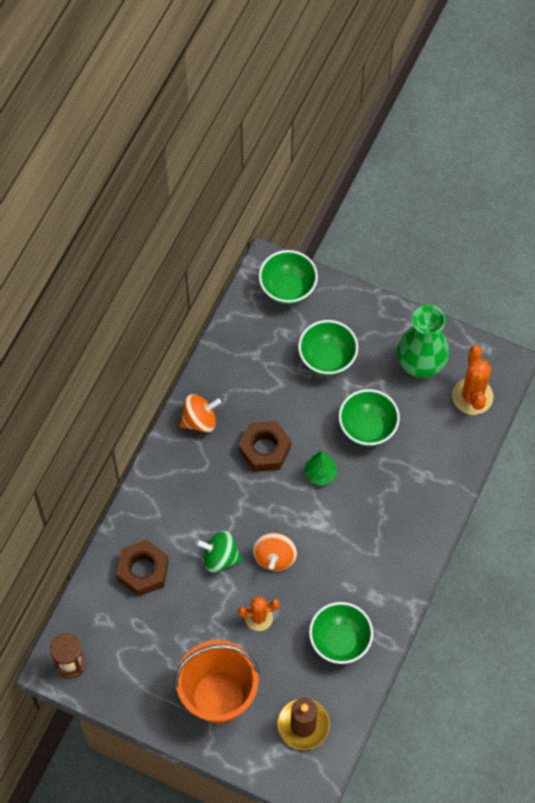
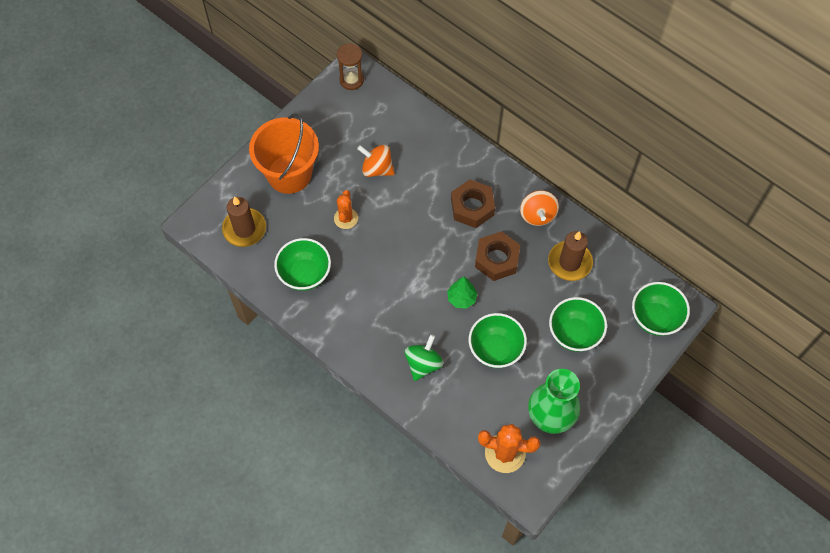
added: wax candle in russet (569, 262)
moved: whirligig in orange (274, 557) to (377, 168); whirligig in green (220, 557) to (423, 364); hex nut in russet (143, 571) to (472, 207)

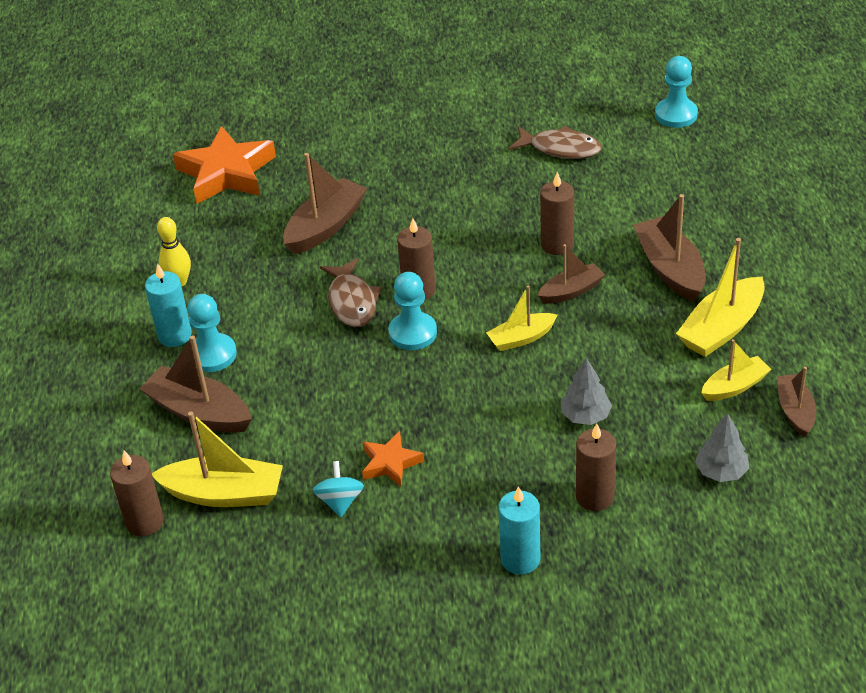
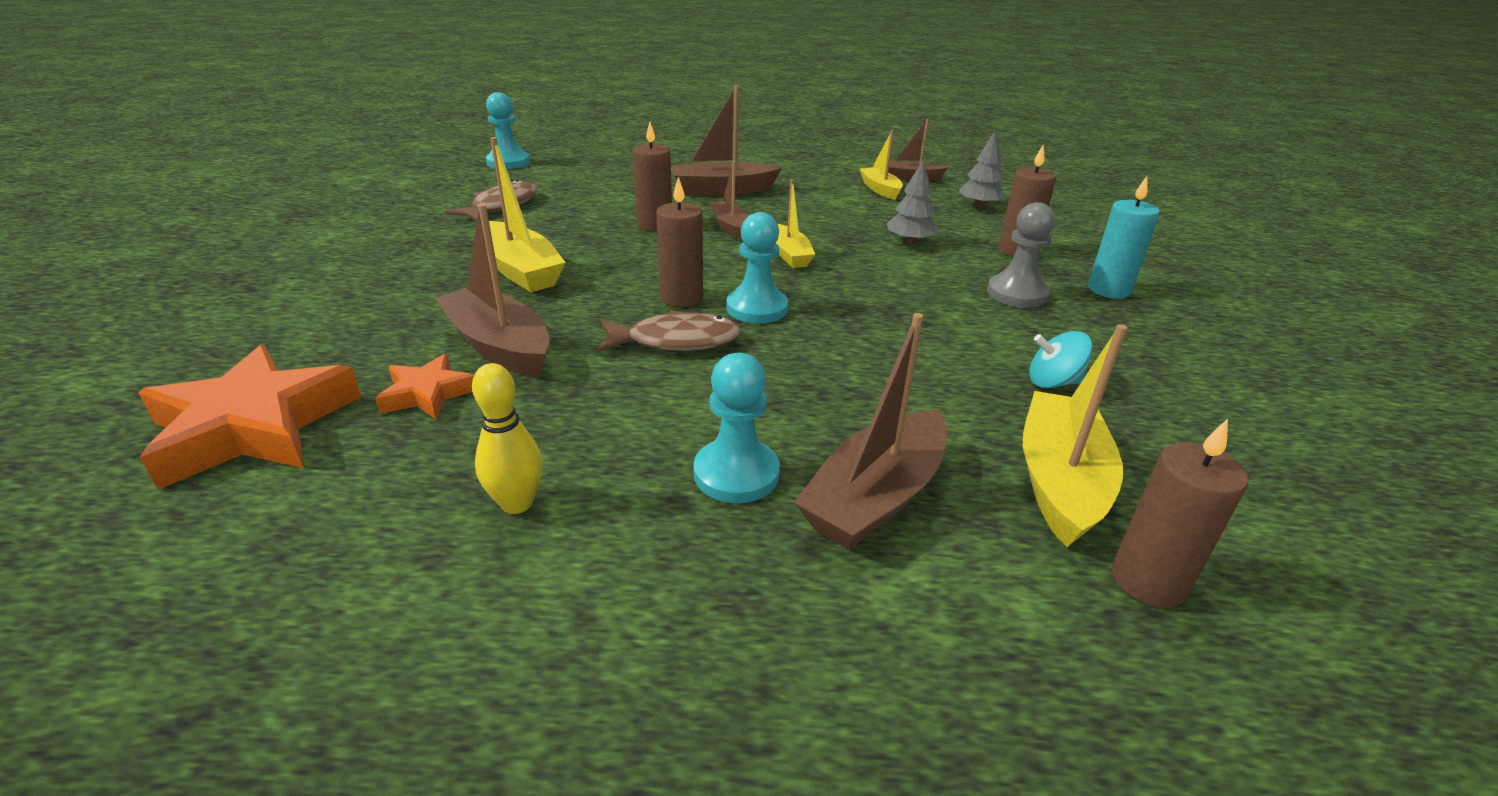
removed: wax candle in aqua (175, 335)
added: pawn in gray (1016, 294)
moved: star in orange (390, 463) to (428, 393); boat in yellow (721, 328) to (520, 270)

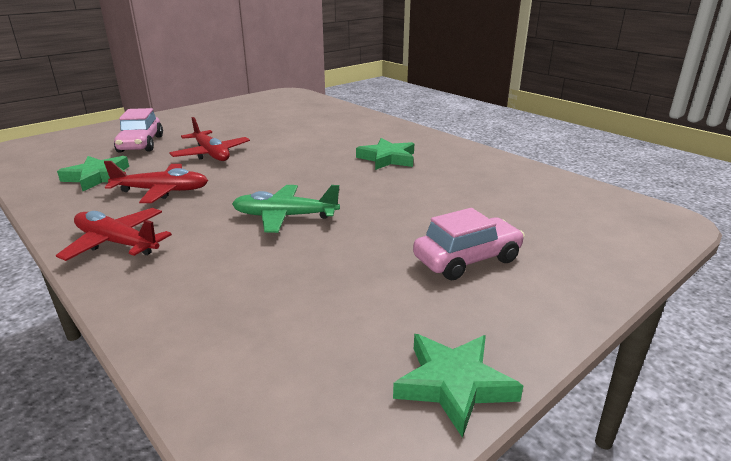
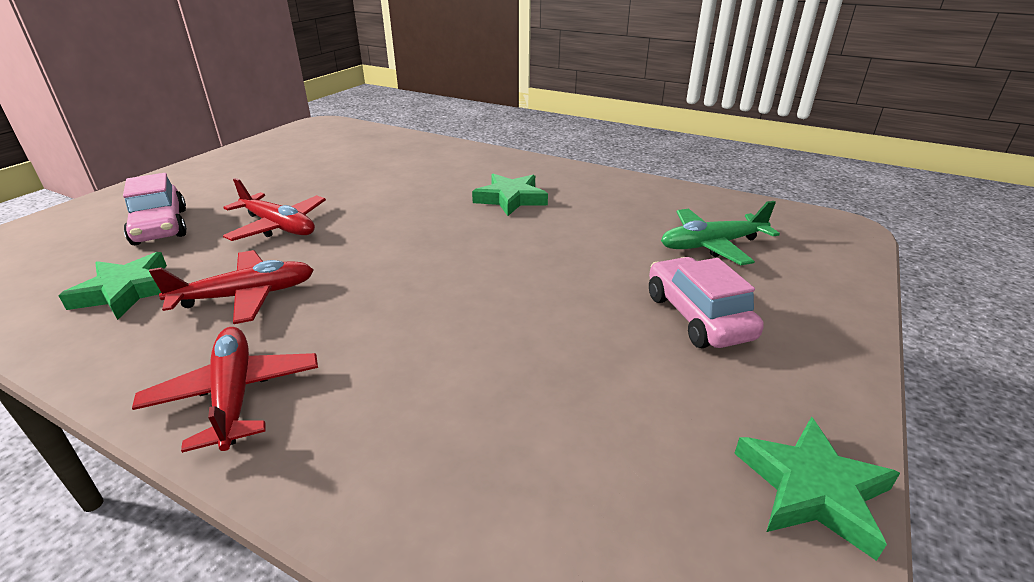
moved: aeroplane in green (285, 216) to (711, 245)
turned: aeroplane in red (116, 243) = (234, 395) 60 degrees clockwise; toy car in pink (467, 259) = (697, 316) 60 degrees counterclockwise

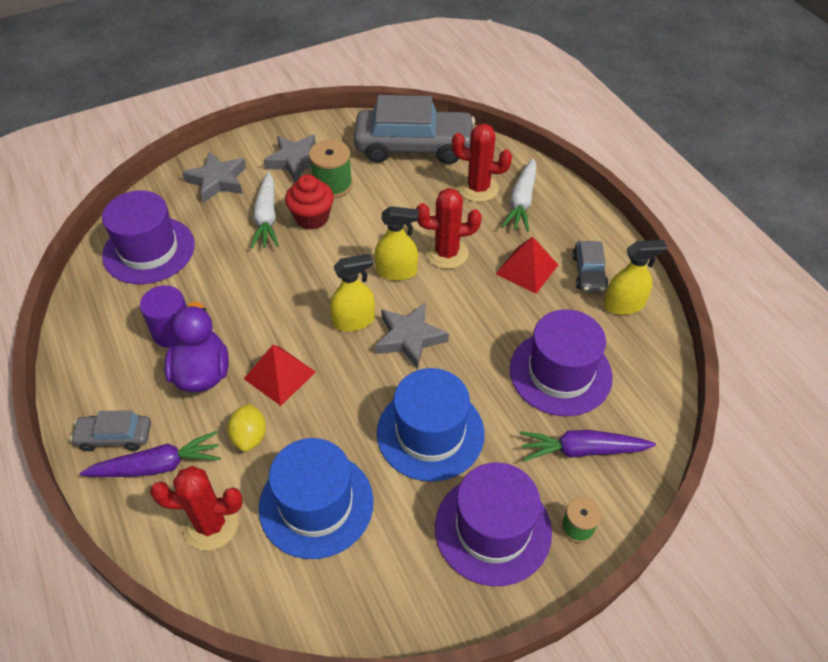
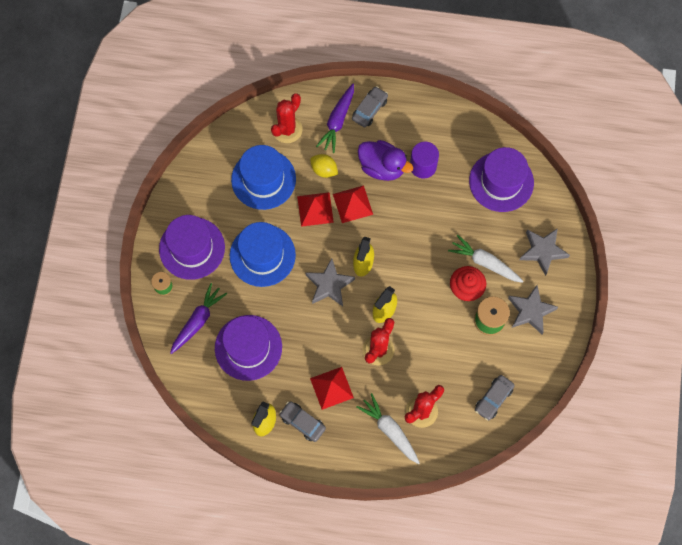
added: pyramid in red (315, 209)
resized: toy car in gray (414, 146) = (493, 399) x0.47

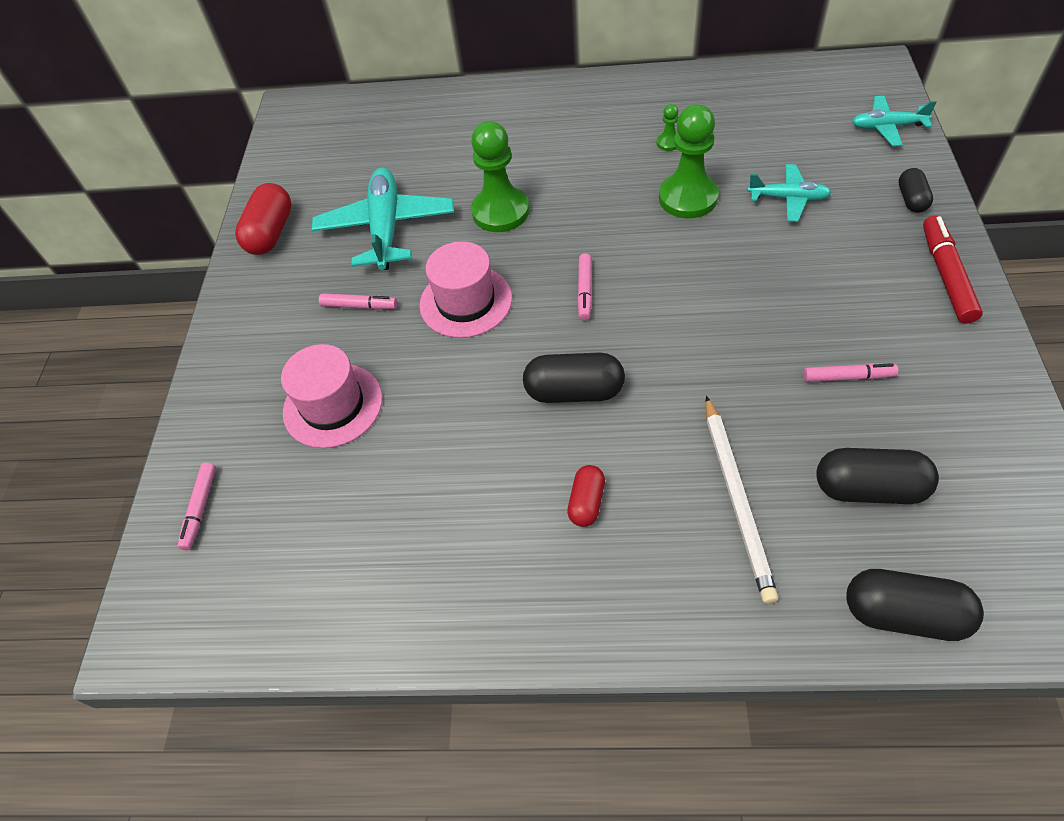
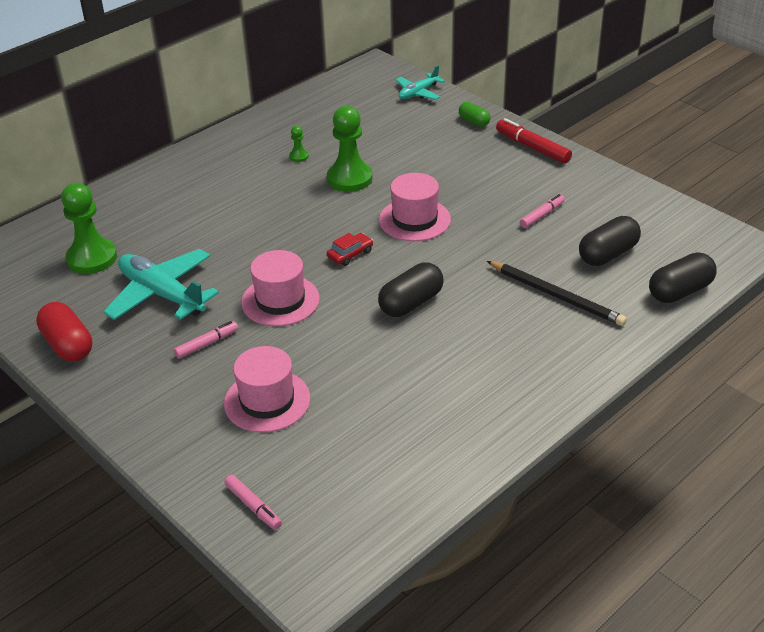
removed: pill in red (586, 502); aeroplane in aqua (788, 199)
added: hat in pink (414, 220)
moved: pawn in green (500, 211) to (92, 258)
replaced: marker in pink (585, 291) to toy car in red (350, 254)
recoloured: pill in black (911, 199) to pill in green (474, 121); pencil in white (737, 499) to pencil in black (556, 296)

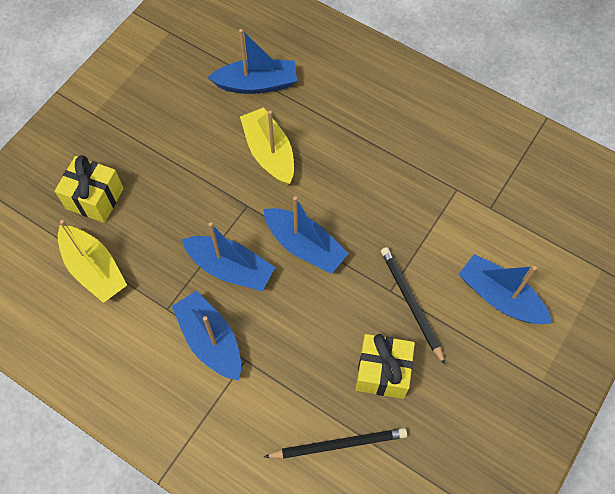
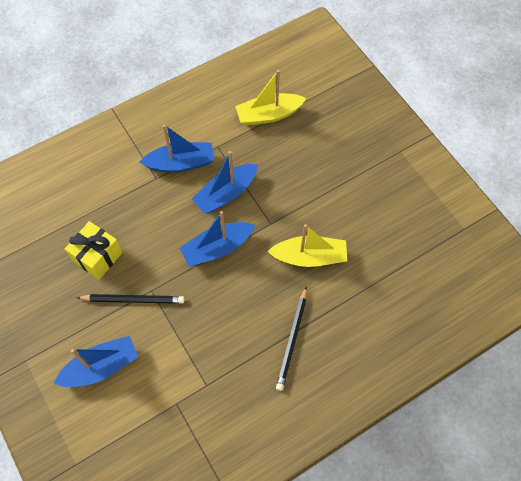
removed: gift in yellow (95, 198); boat in royal blue (256, 84)
moved: pencil in black (339, 444) to (292, 340)

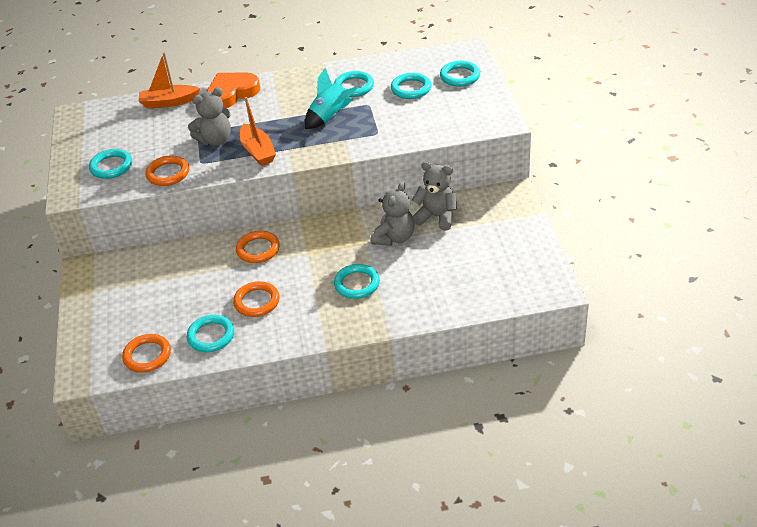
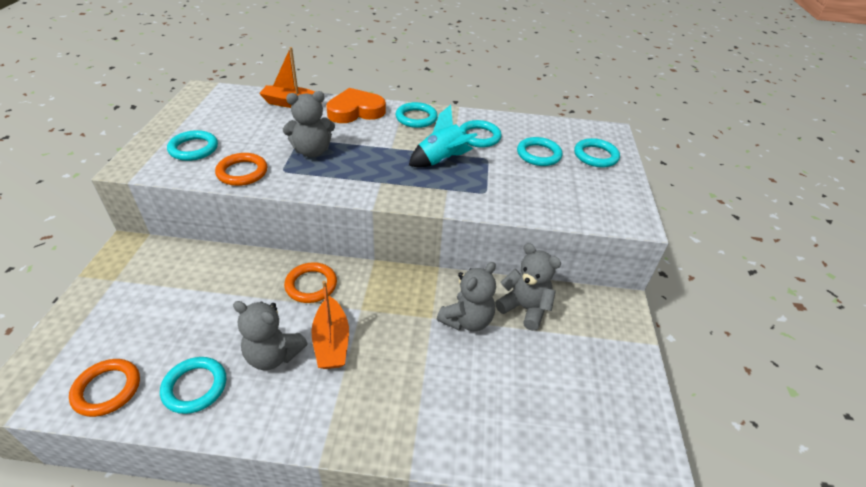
moved: boat in orange (258, 151) to (331, 342); torus in aqua (357, 284) to (416, 118)
replaced: torus in orange (257, 301) to teddy bear in gray (273, 355)

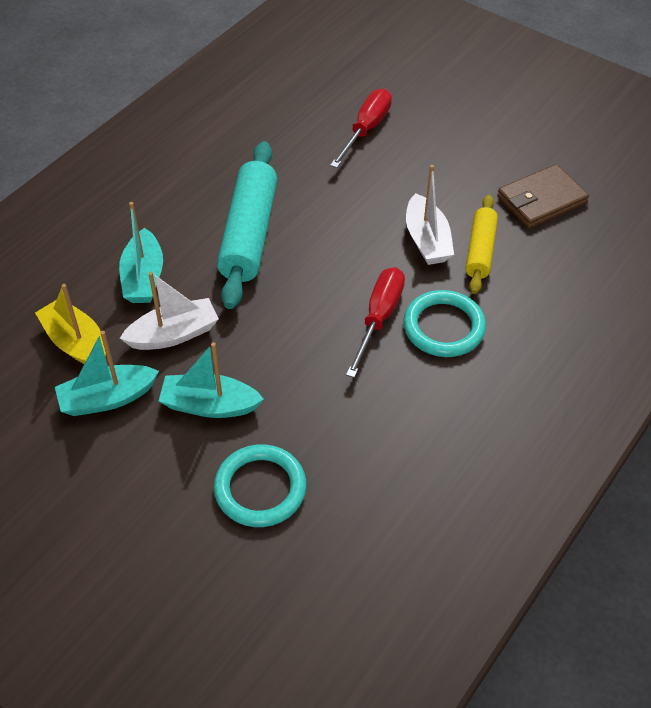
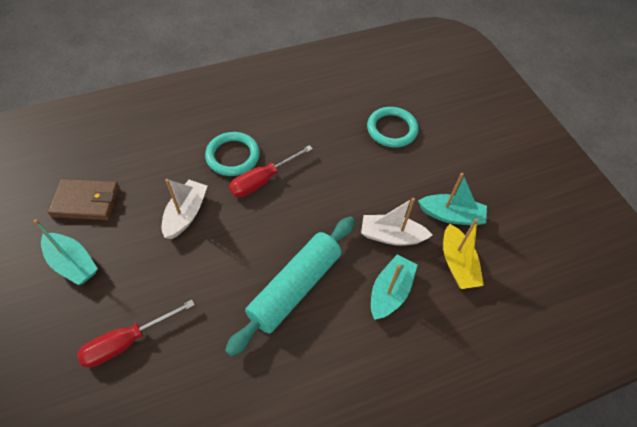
removed: dough roller in yellow (480, 250)
moved: boat in aqua (209, 405) to (73, 263)

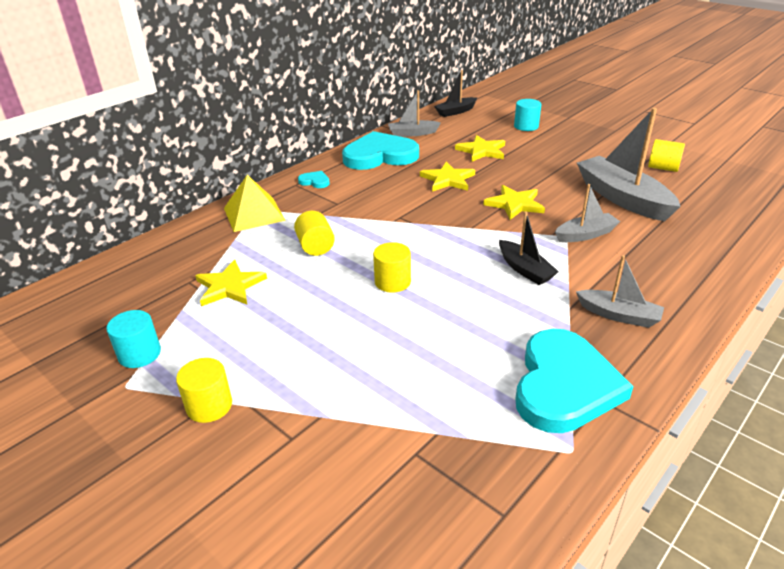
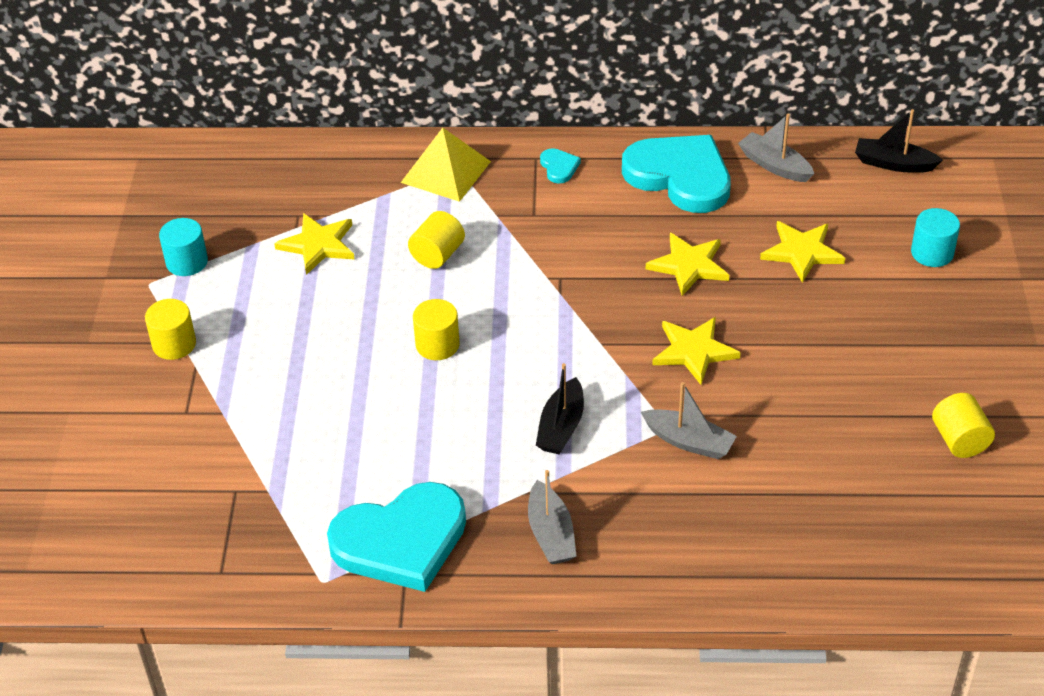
removed: boat in gray (622, 198)

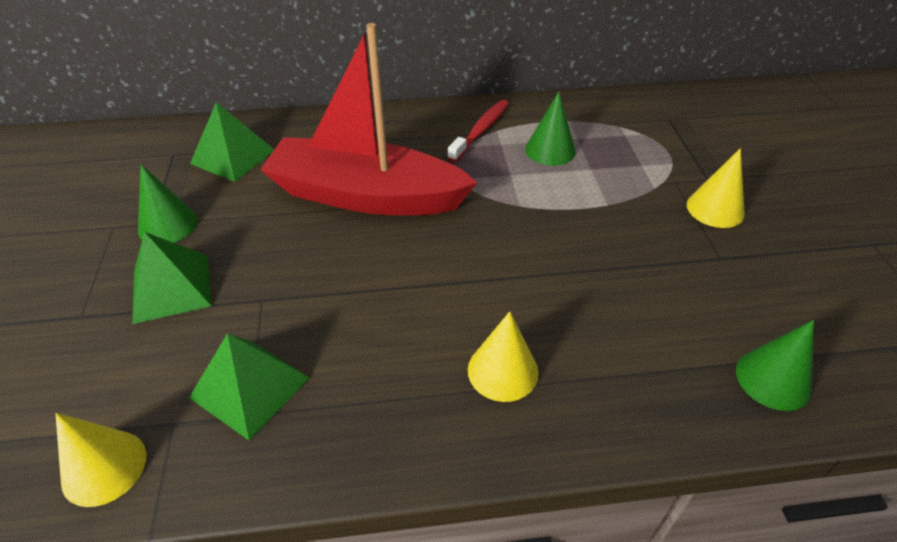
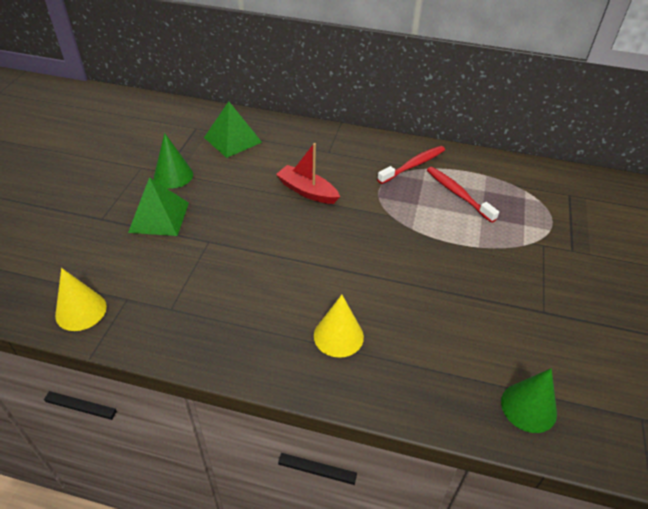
removed: pyramid in green (250, 387); solid cone in yellow (715, 209)
replaced: solid cone in green (550, 150) to tooth brush in red (458, 194)
resized: boat in red (366, 196) = (307, 191) x0.47

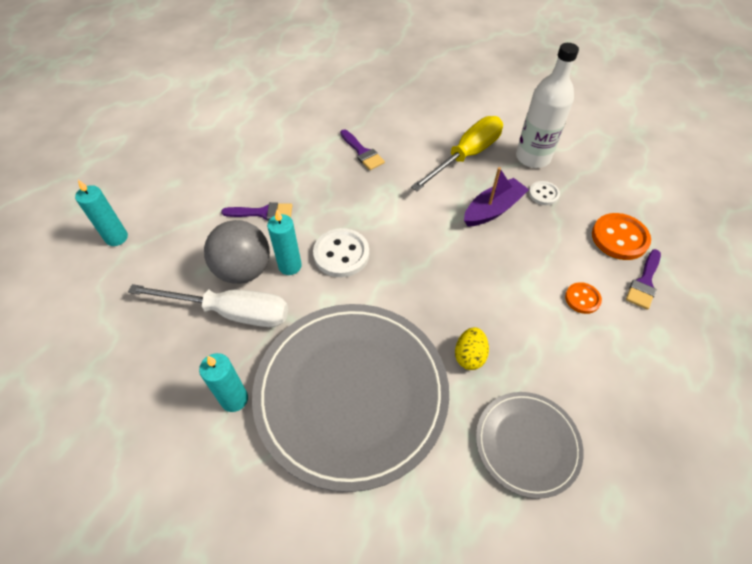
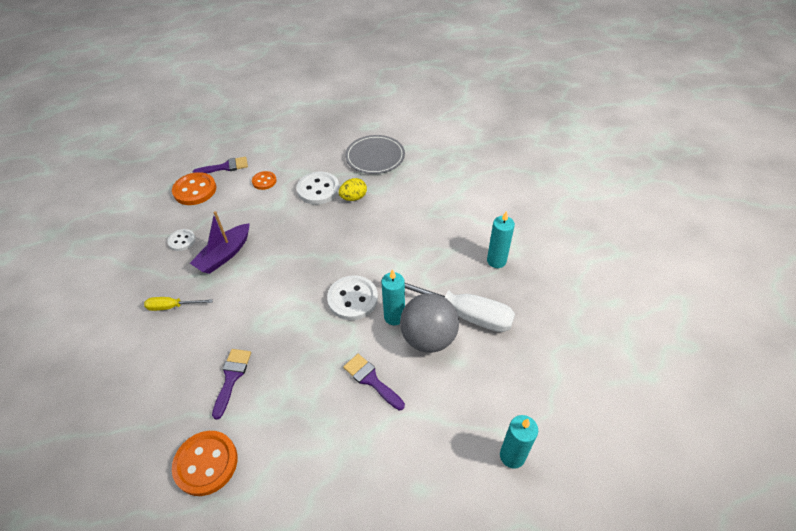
removed: plate in gray (351, 393); bottle in white (533, 157)
added: sewing button in orange (206, 463); sewing button in white (318, 189)
turned: boat in purple (493, 209) = (224, 255) 60 degrees counterclockwise; hand screwdriver in white (231, 312) = (461, 313) 150 degrees clockwise
resized: hand screwdriver in yellow (466, 156) = (172, 306) x0.49

